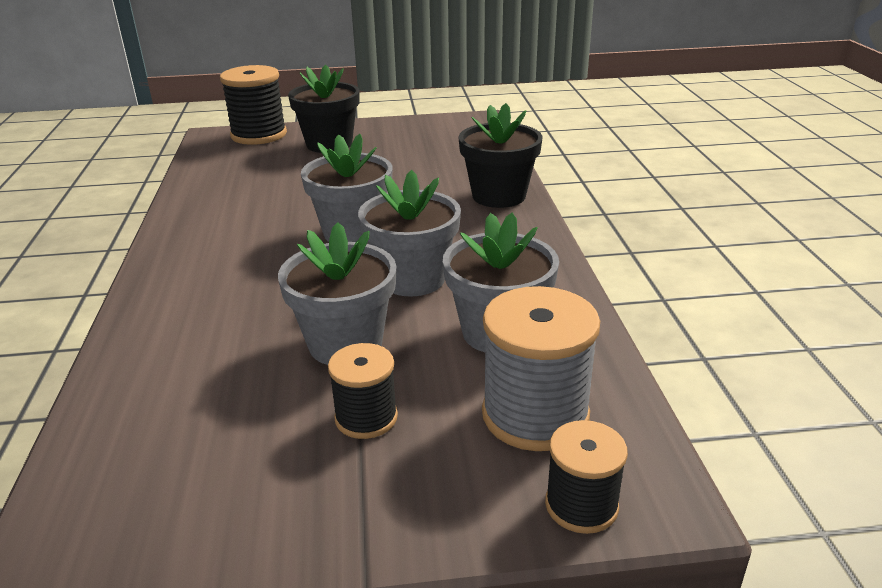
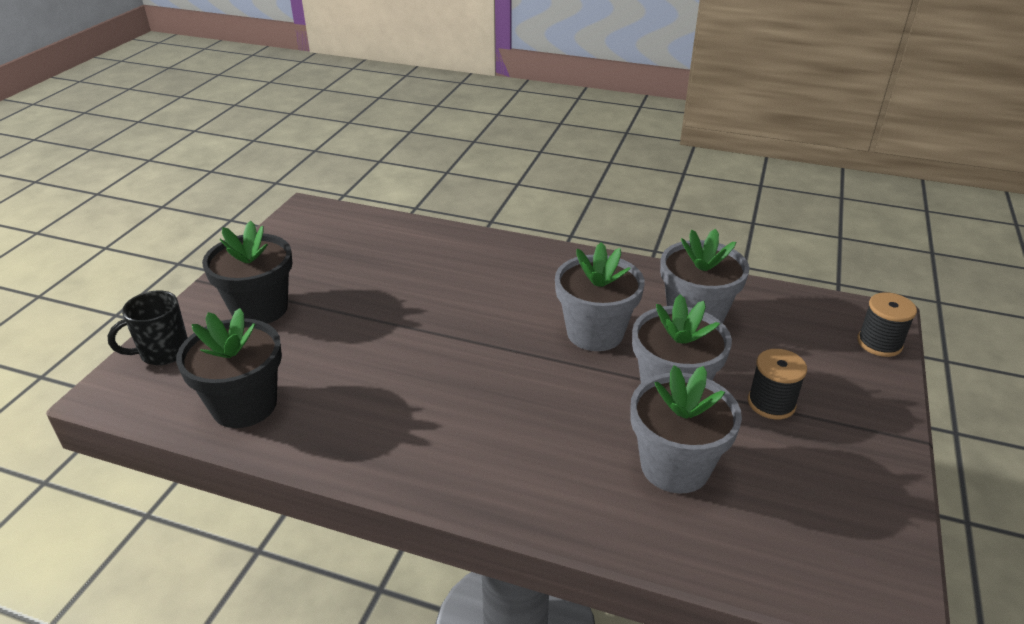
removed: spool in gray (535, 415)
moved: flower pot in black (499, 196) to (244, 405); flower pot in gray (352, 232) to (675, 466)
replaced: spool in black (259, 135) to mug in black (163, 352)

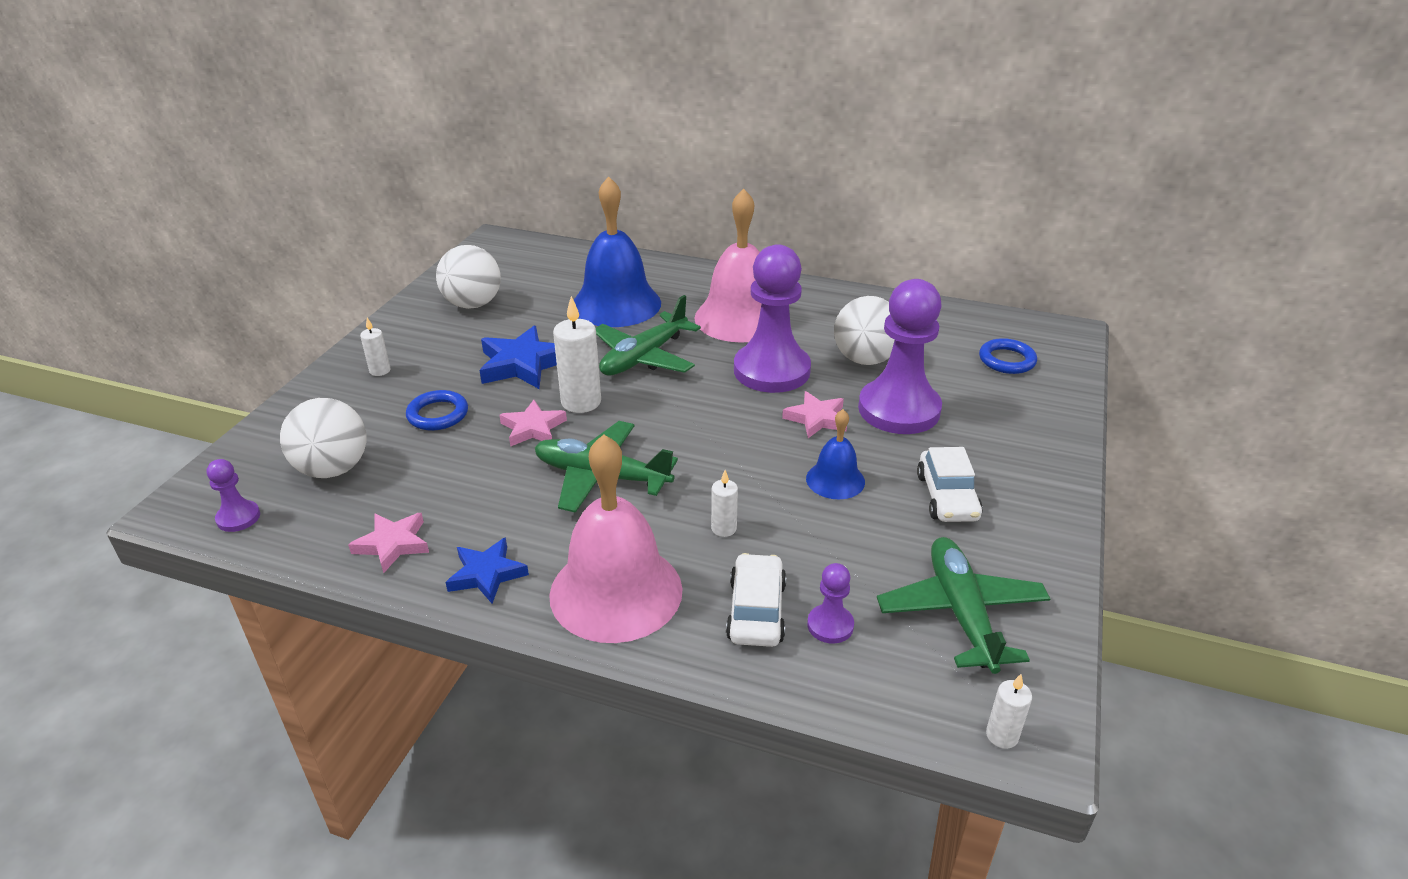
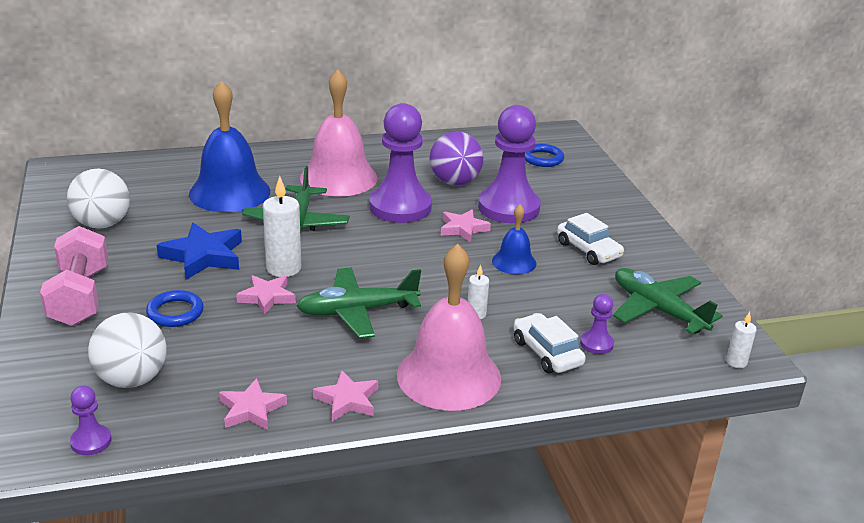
replaced: wax candle in white (380, 371) to free weight in pink (79, 297)
recoloured: star in royal blue (487, 574) to star in pink (347, 400); ball in white (865, 359) to ball in purple (454, 182)

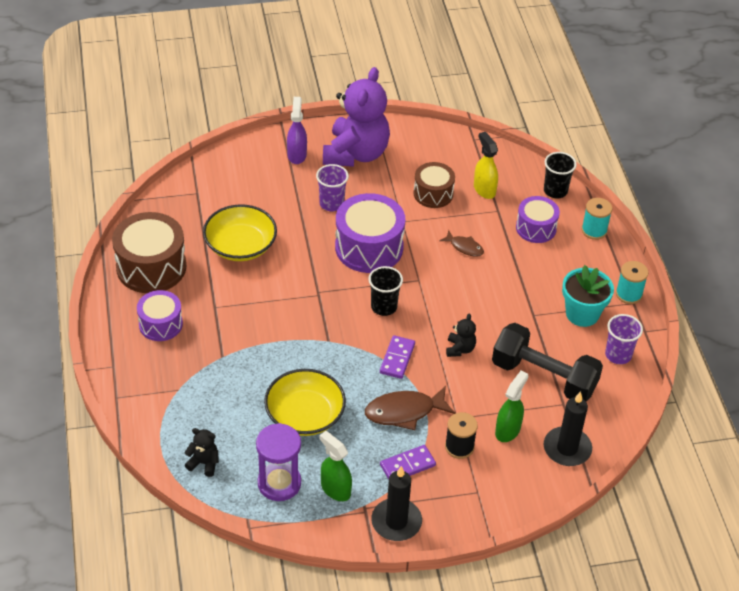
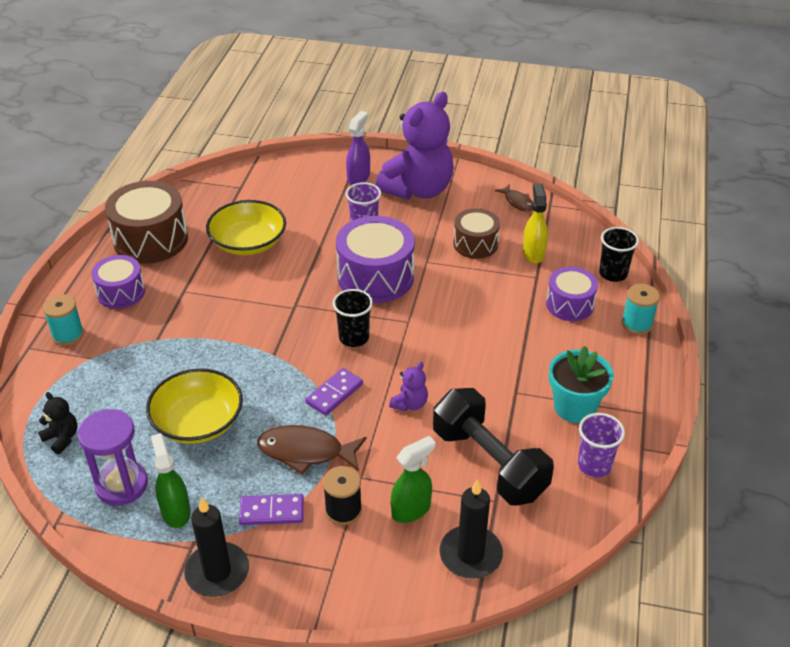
moved: spool in aqua (629, 294) to (68, 335); fish in russet (464, 247) to (517, 202)
recoloured: teddy bear in black (460, 349) to teddy bear in purple (410, 404)

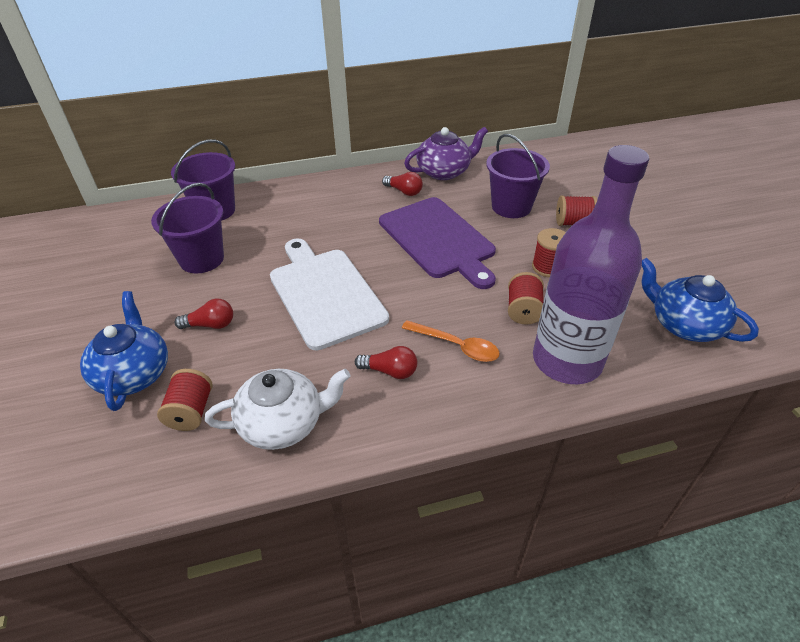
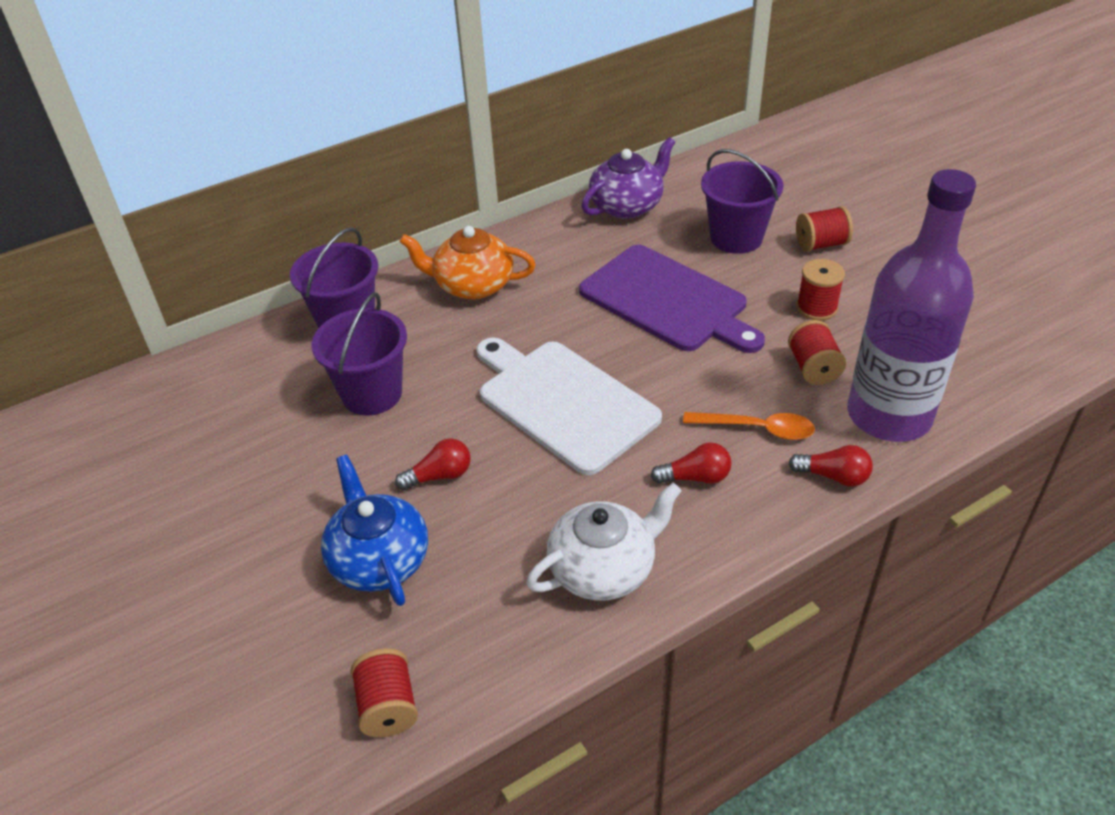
removed: china teapot in royal blue (684, 324)
added: china teapot in orange (472, 285)
moved: spool in red (191, 411) to (388, 707); bulb in red (404, 191) to (833, 476)

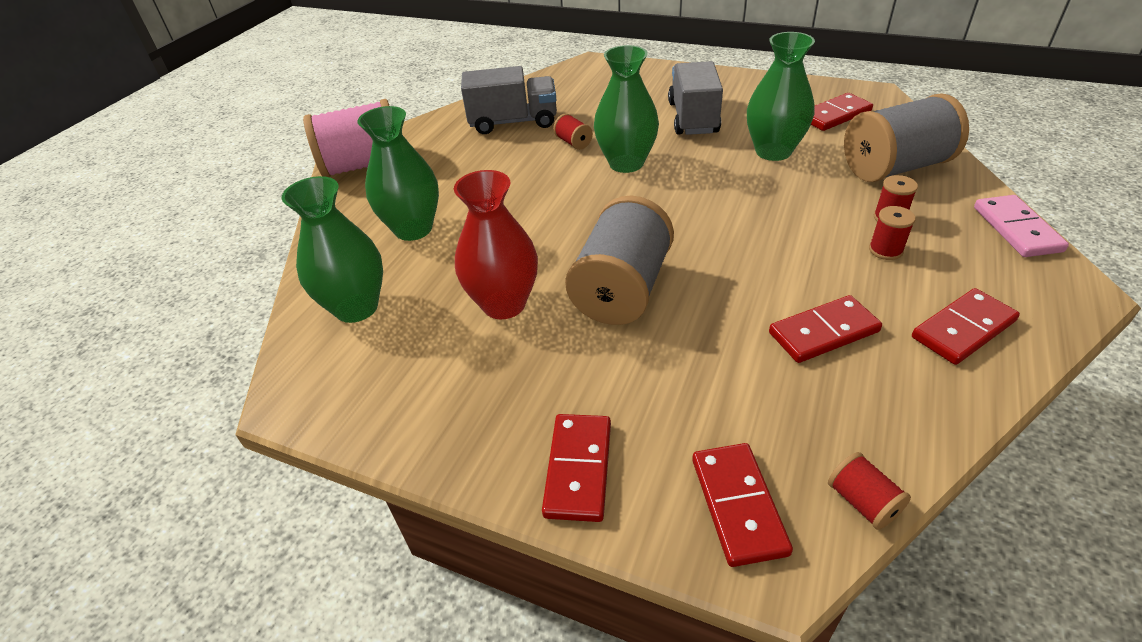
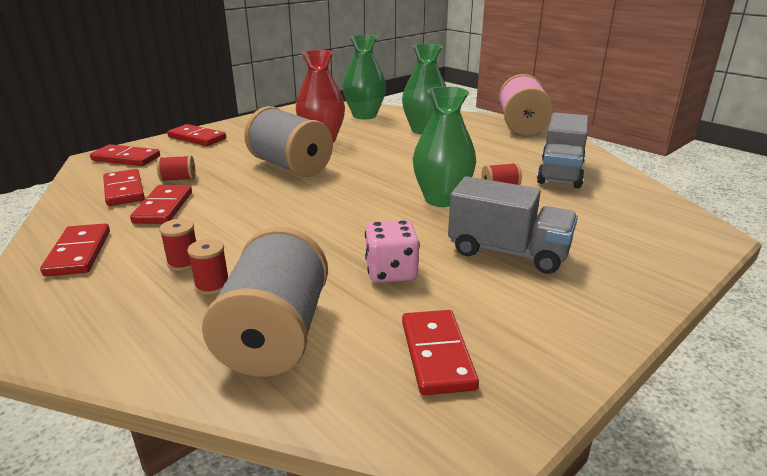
removed: domino piece in pink (1017, 229)
added: domino piece in red (124, 190)
moved: spool in red (862, 502) to (178, 179)
replaced: flower vase in green (773, 151) to die in pink (391, 272)

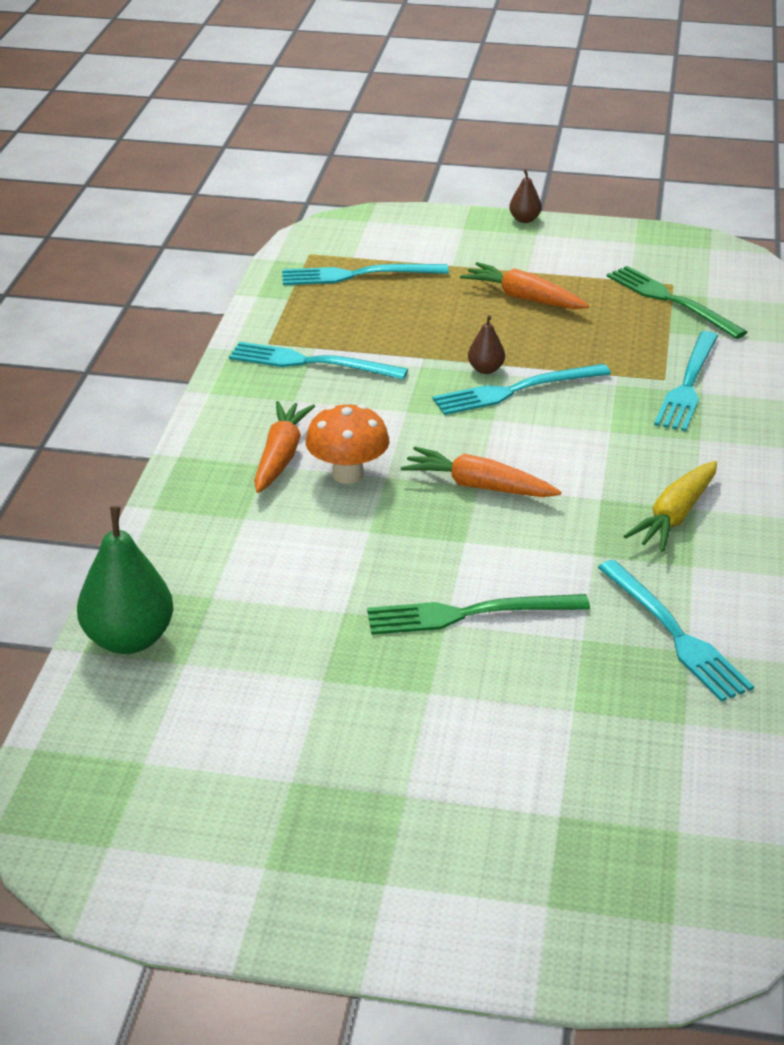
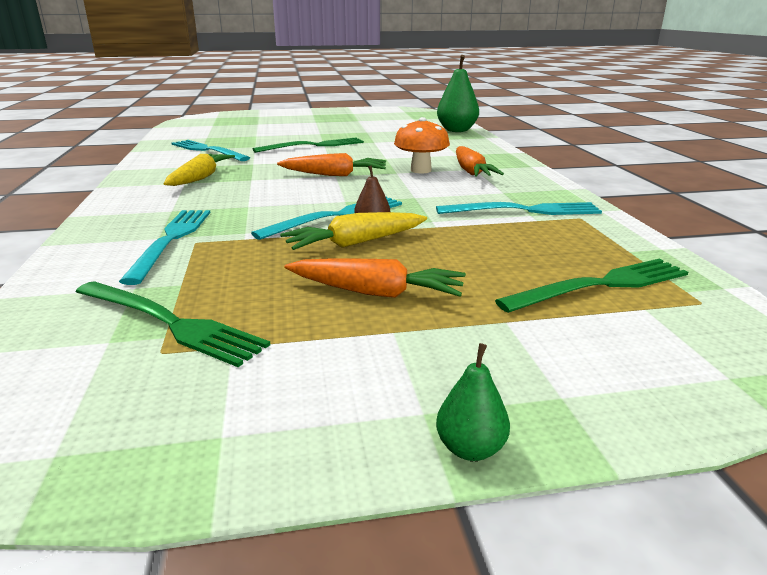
added: carrot in yellow (355, 243)
recoloured: pear in russet (524, 219) to pear in green (470, 448); table fork in aqua (357, 275) to table fork in green (601, 285)

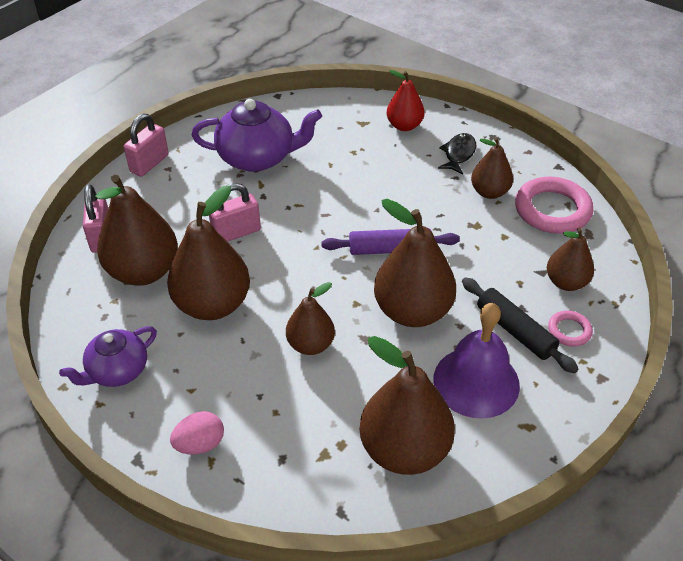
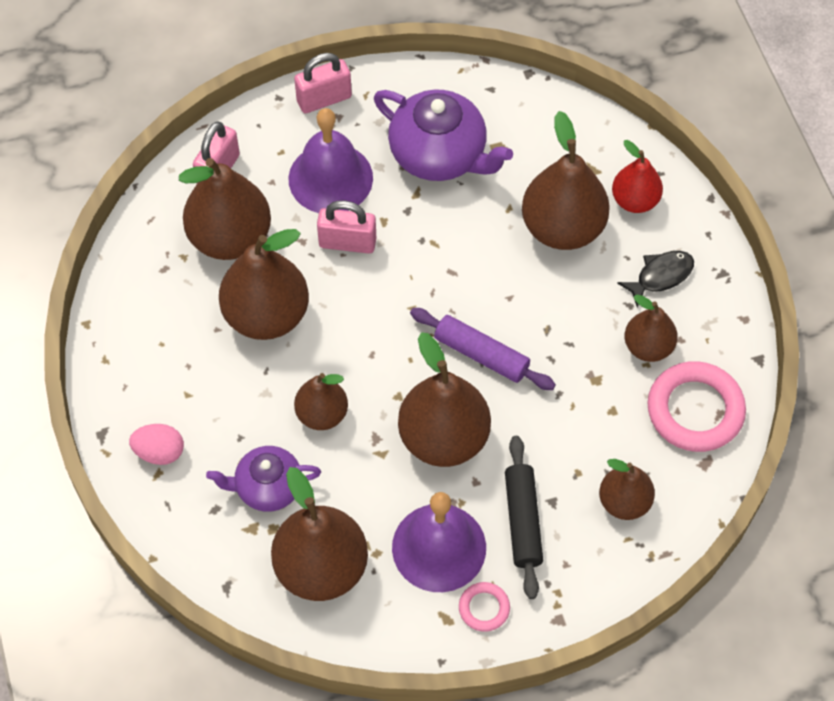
added: bell in purple (330, 178); pear in russet (563, 228)
moved: china teapot in purple (117, 371) to (267, 487); torus in pink (569, 331) to (484, 608)

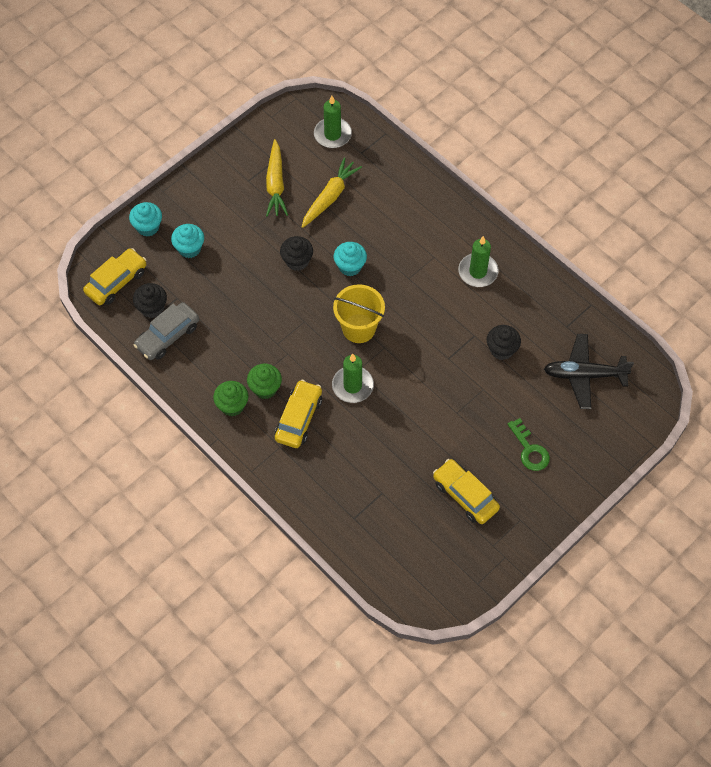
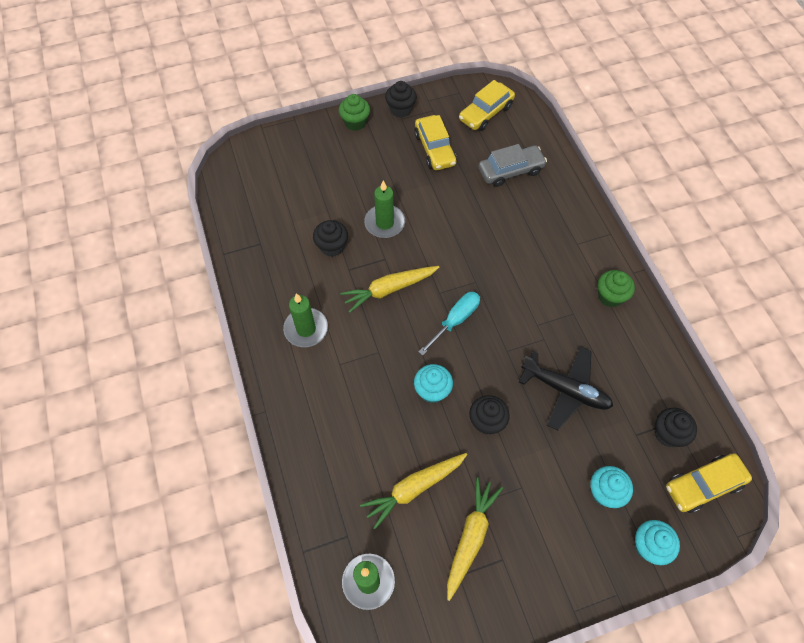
removed: key in green (530, 450)
added: carrot in yellow (389, 289); fairy cake in black (400, 109)
moved: fairy cake in green (265, 388) to (355, 122); wax candle in green (352, 386) to (384, 223); toy car in yellow (299, 418) to (485, 113); toy car in gray (167, 336) to (510, 171); aeroplane in black (584, 375) to (565, 390)
replaced: pail in yellow (358, 328) to hand screwdriver in aqua (455, 321)

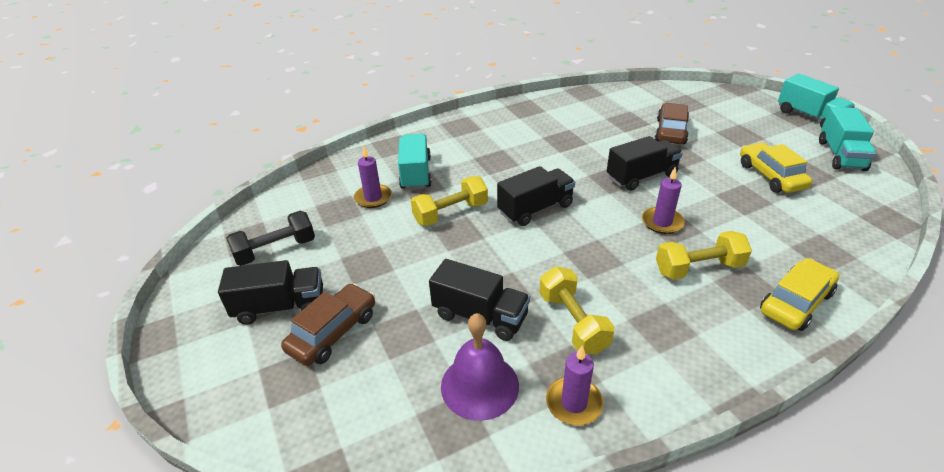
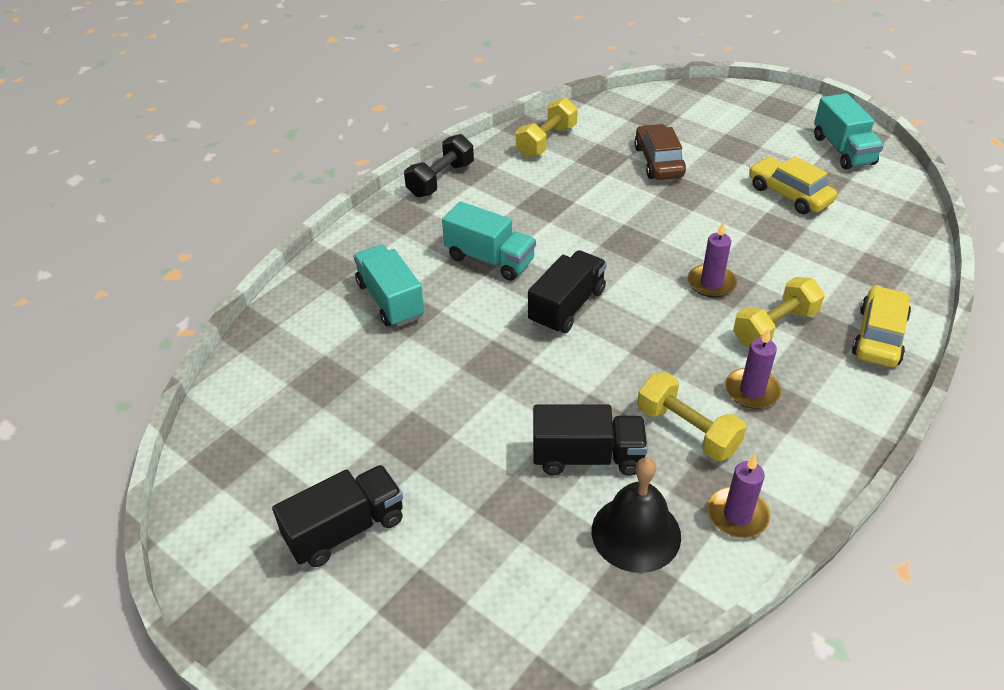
removed: toy car in russet (333, 332); truck in black (641, 176)
moved: free weight in black (276, 250) to (440, 180); truck in aqua (809, 116) to (489, 259); free weight in yellow (450, 213) to (546, 141); wax candle in purple (373, 198) to (752, 391)
recoloured: bell in purple (479, 385) to bell in black (636, 533)

